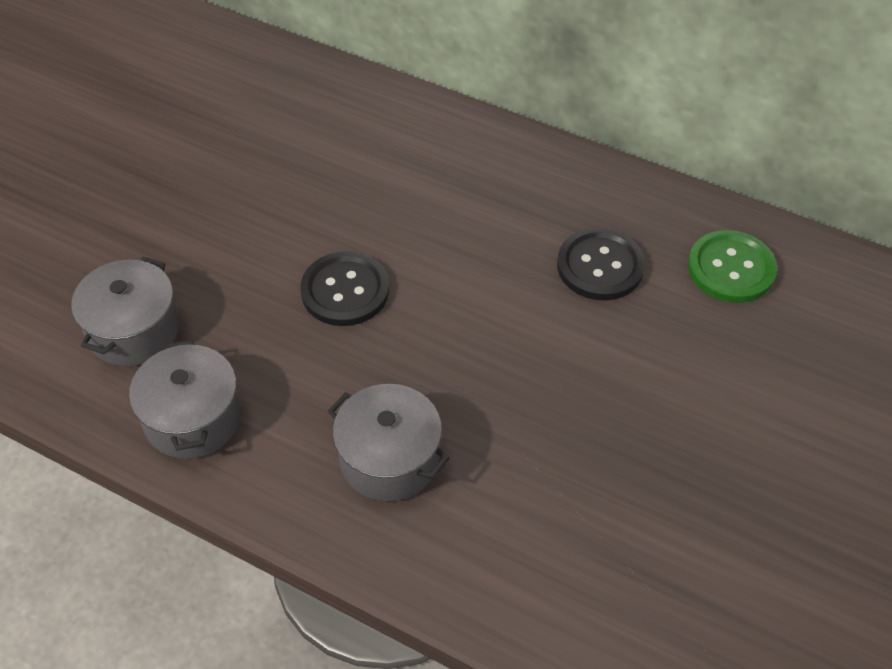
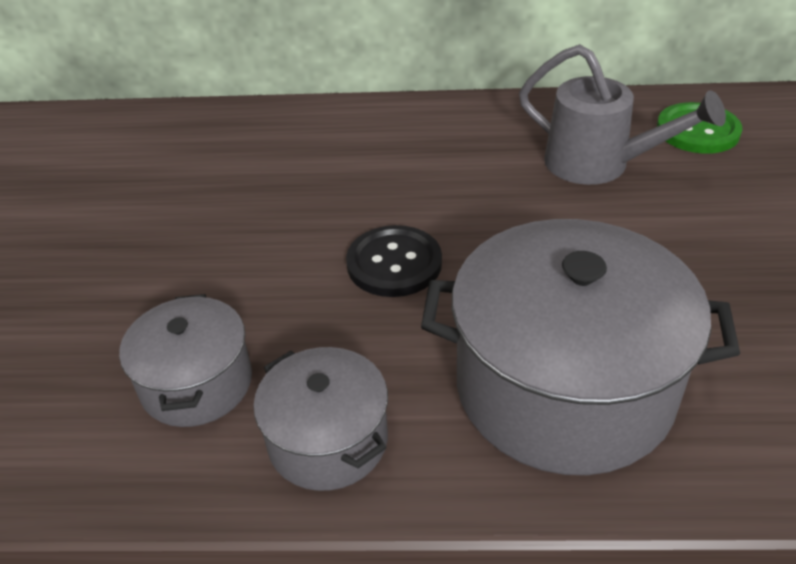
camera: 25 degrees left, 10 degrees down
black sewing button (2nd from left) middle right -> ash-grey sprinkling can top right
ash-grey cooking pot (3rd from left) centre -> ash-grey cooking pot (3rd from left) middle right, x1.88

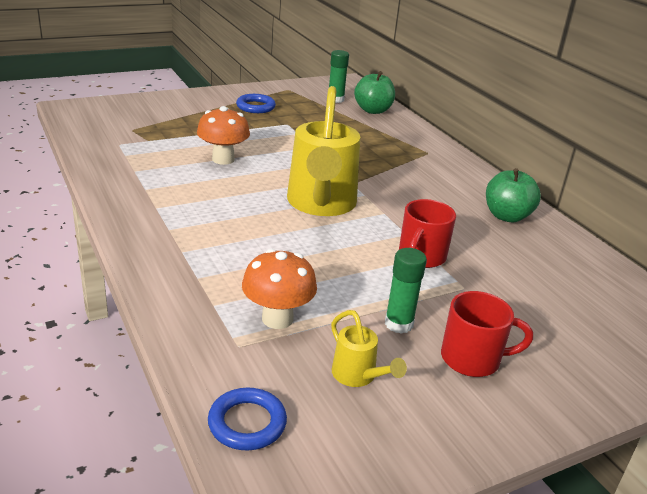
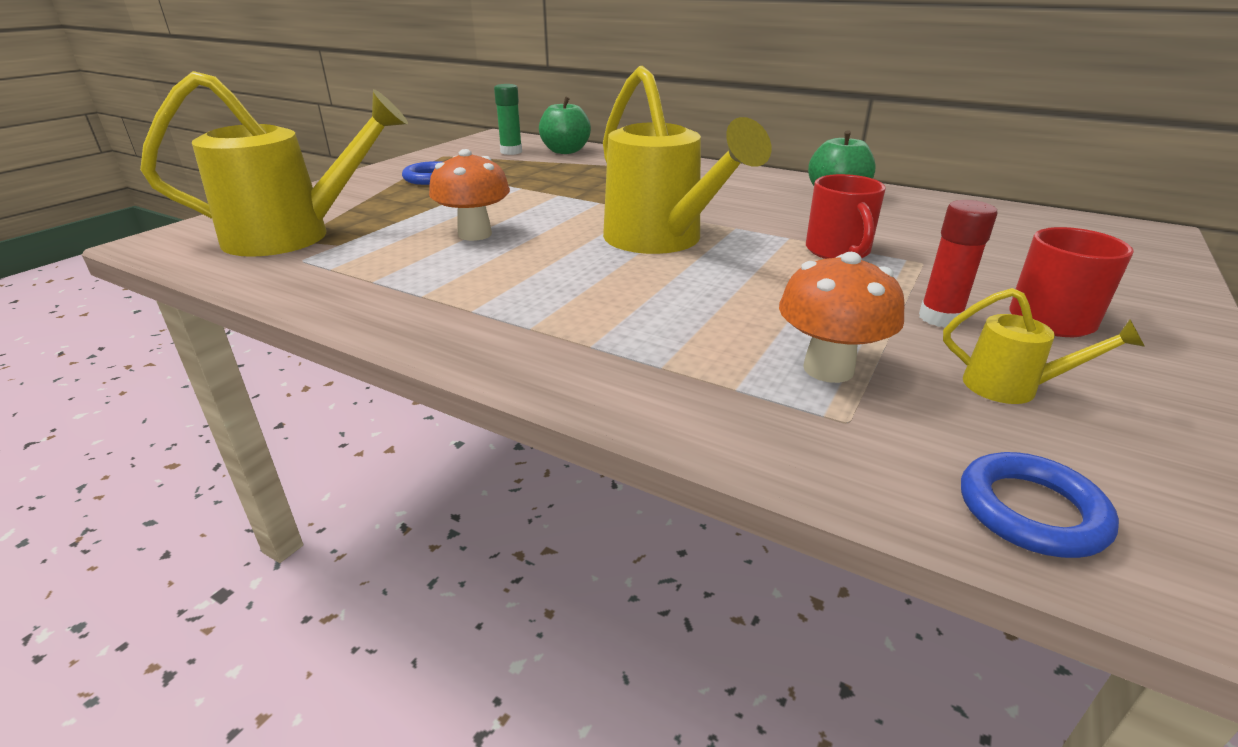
camera: 30 degrees left, 0 degrees up
none -> bright yellow sprinkling can (1st from left) top left
green glue stick (2nd from left) centre -> crimson glue stick middle right

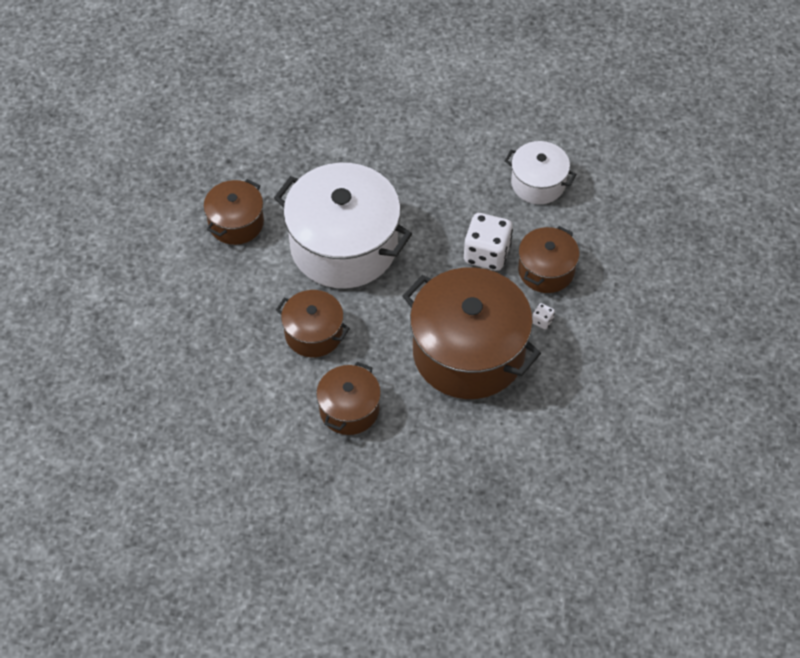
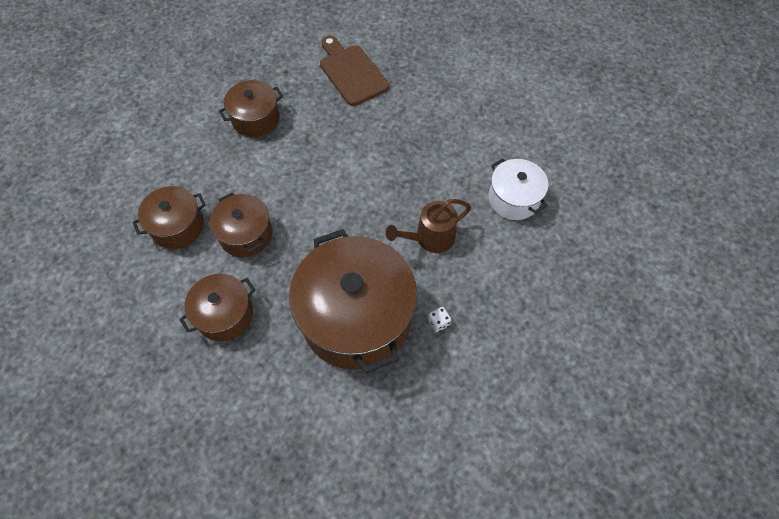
camera: 30 degrees right, 5 degrees up
snow-white cooking pot (1st from left) centre -> none
none -> russet chopping board top centre
russet cooking pot (5th from left in the first image) middle right -> russet cooking pot (1st from left) middle left, moved
snow-white game die (1st from left) centre -> russet sprinkling can centre

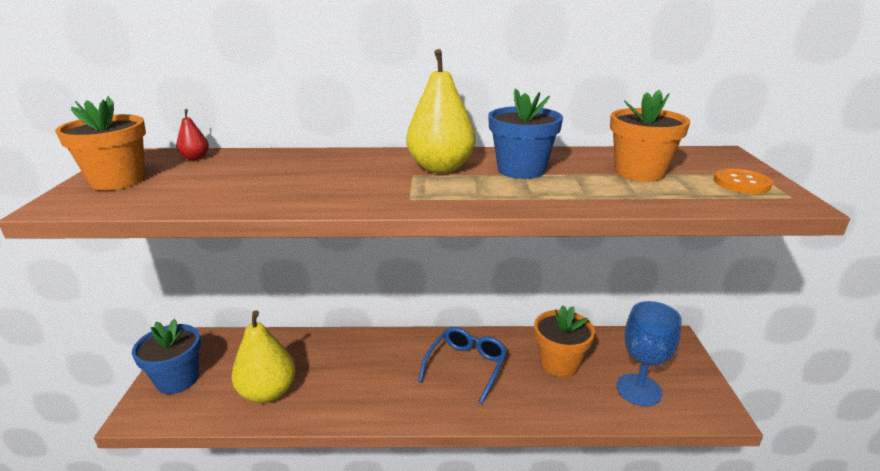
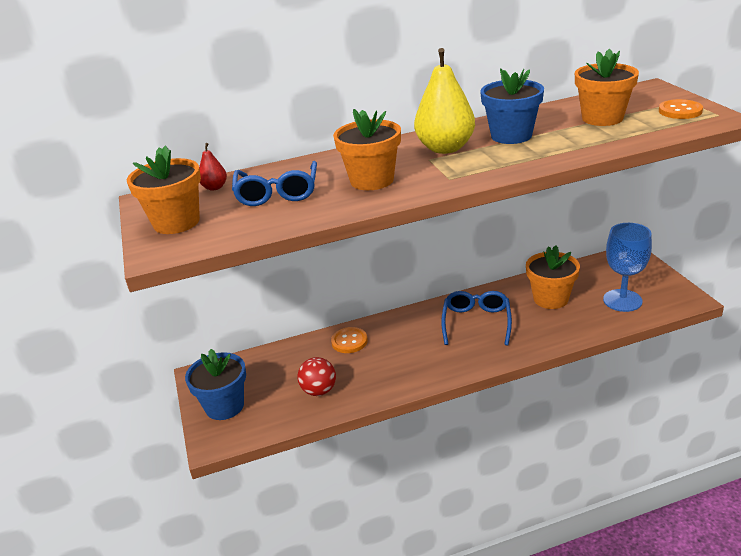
camera: 15 degrees left, 5 degrees up
none -> blue eyeglasses (1st from left) top centre
none -> orange-coloured sewing button (1st from left) centre
none -> orange-coloured potted plant (2nd from left) top centre
bright yellow pear fruit (1st from left) bottom left -> crimson ball bottom centre

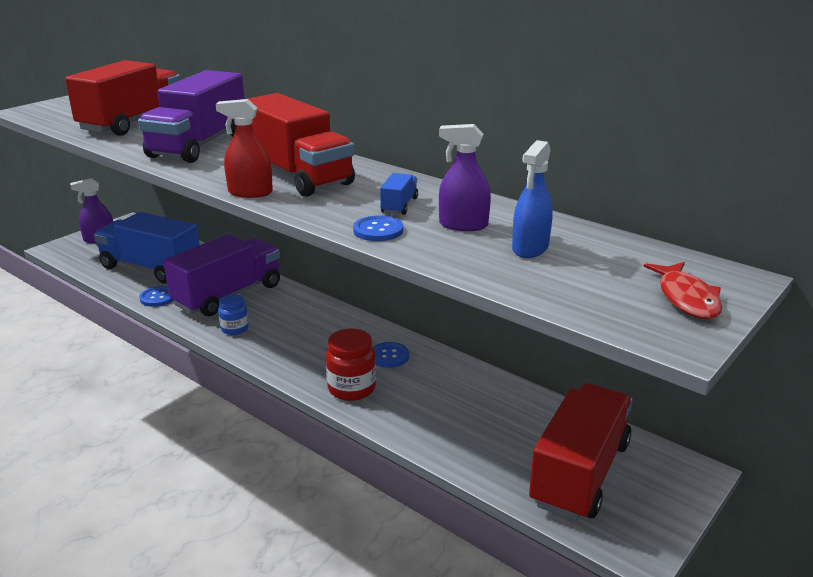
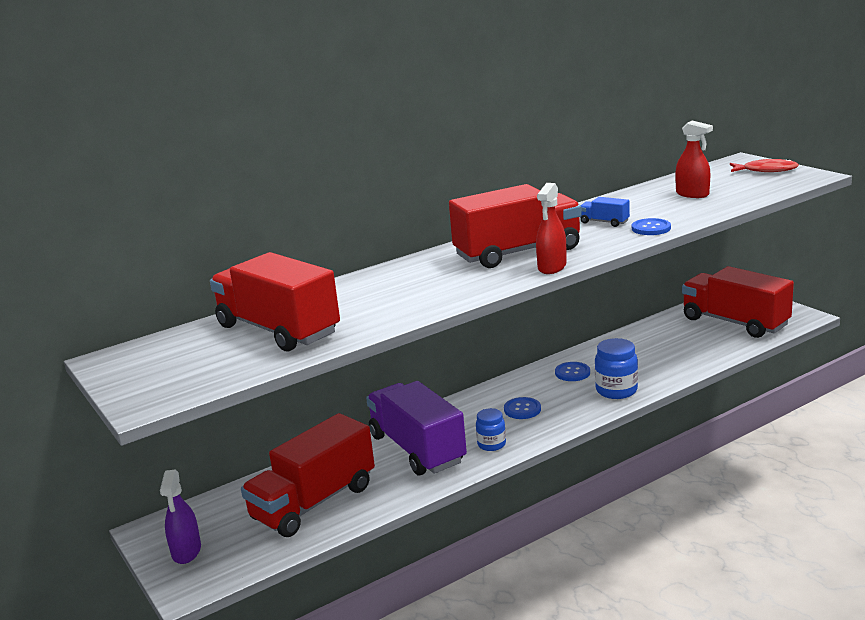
camera: 70 degrees left, 5 degrees down
purple lorry (1st from left) top left -> none
purple spray bottle (2nd from left) top centre -> none
blue sewing button (1st from left) middle left -> blue sewing button (1st from left) centre, moved
blue lorry (1st from left) middle left -> crimson lorry (2nd from left) bottom centre
crimson preserve jar centre -> blue preserve jar (2nd from left) middle right
blue spray bottle centre -> crimson spray bottle (2nd from left) top right

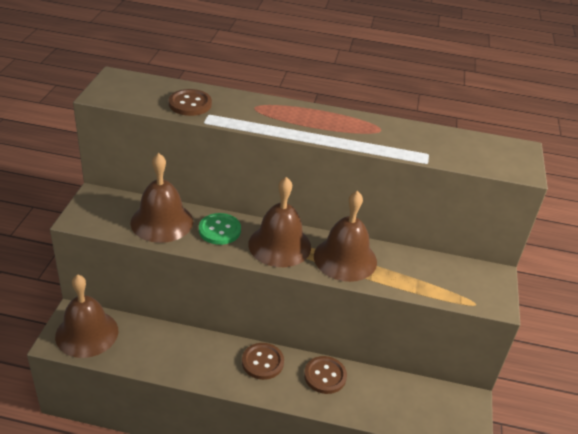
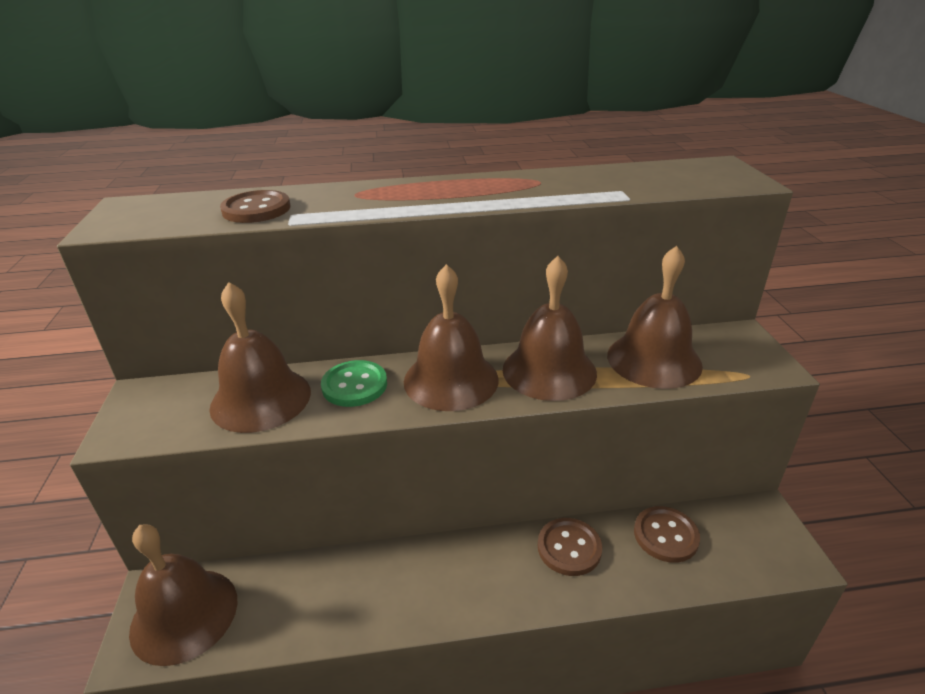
camera: 15 degrees left, 5 degrees down
none -> russet bell (5th from left) middle right
russet sewing button (2nd from left in the first image) bottom centre -> russet sewing button (3rd from left) bottom right, moved

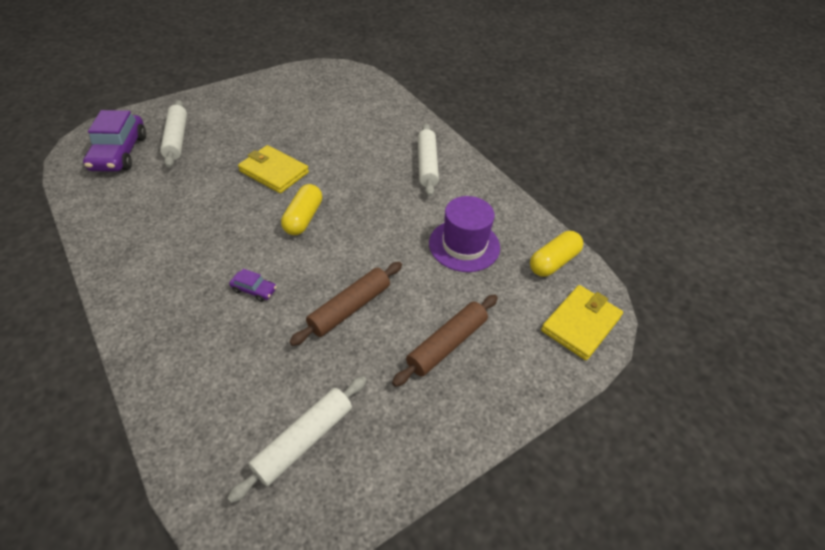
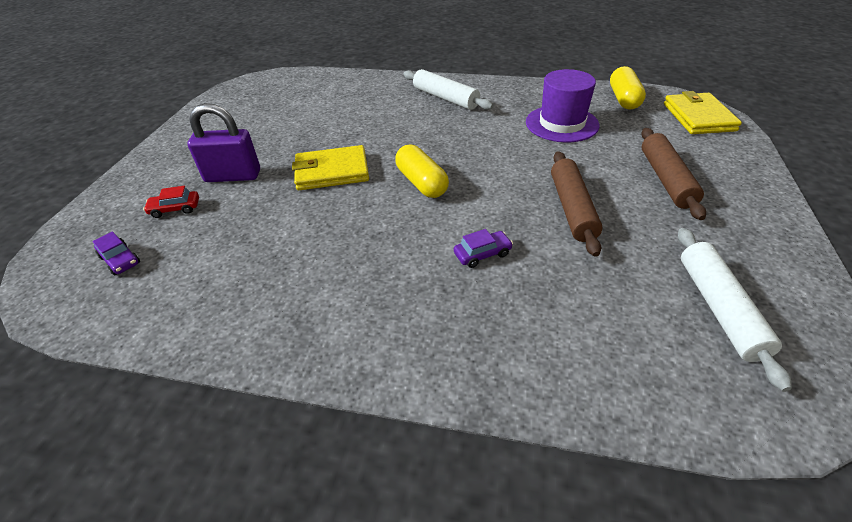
camera: 40 degrees left, 5 degrees down
none -> purple padlock top left
snow-white rolling pin (1st from left) top left -> crimson car middle left
purple car (1st from left) top left -> purple car (1st from left) middle left, x0.45

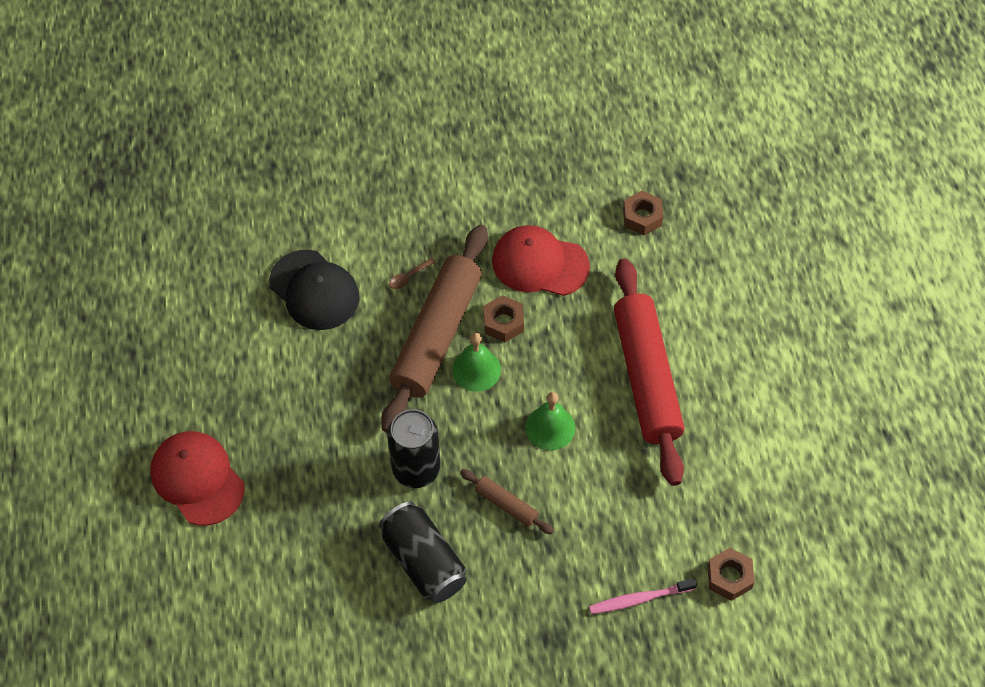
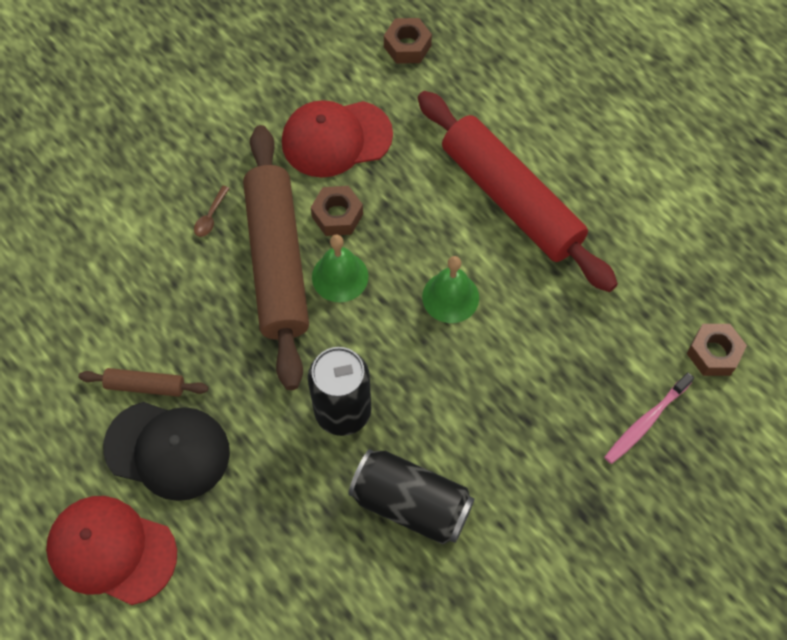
camera: 30 degrees left, 5 degrees up
black peaked cap middle left -> black peaked cap bottom left, moved
russet rolling pin (2nd from left in the first image) bottom centre -> russet rolling pin (1st from left) middle left, moved

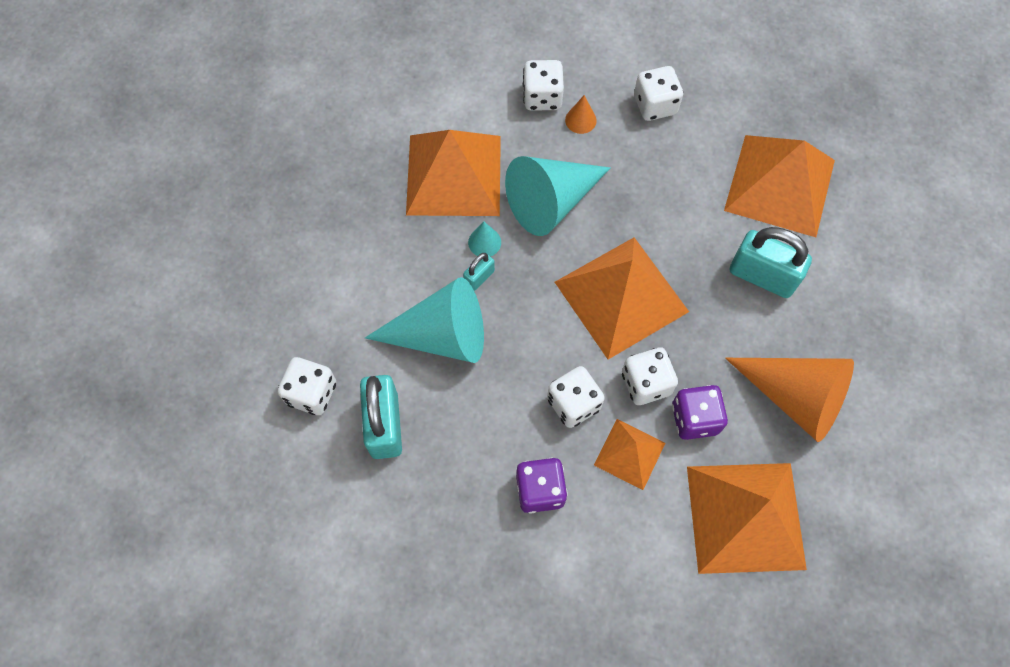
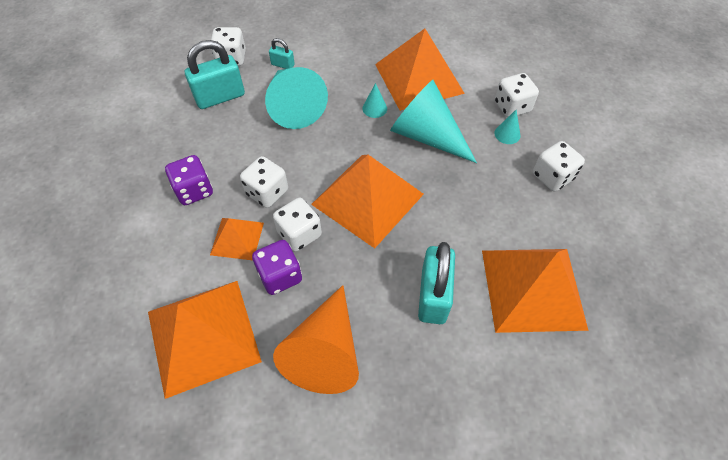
camera: 70 degrees right, 10 degrees down
teal padlock (2nd from left) centre -> teal padlock (2nd from left) top centre, moved
orange-coloured solid cone (1st from left) top centre -> teal solid cone (4th from left) top right

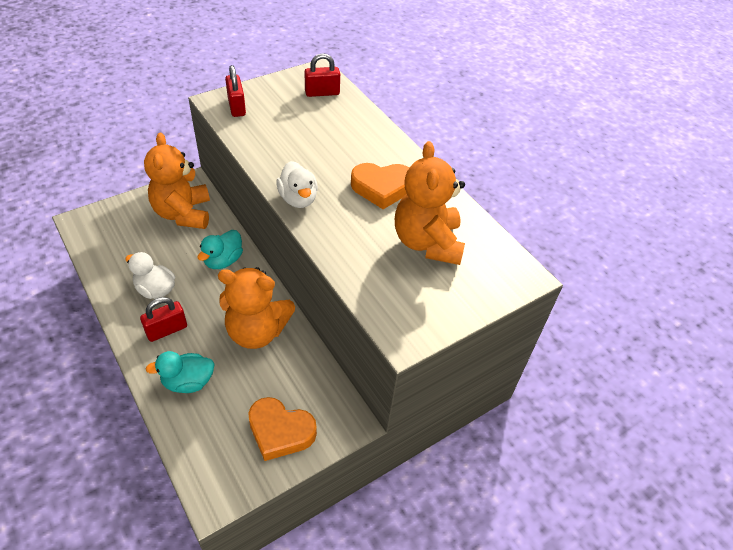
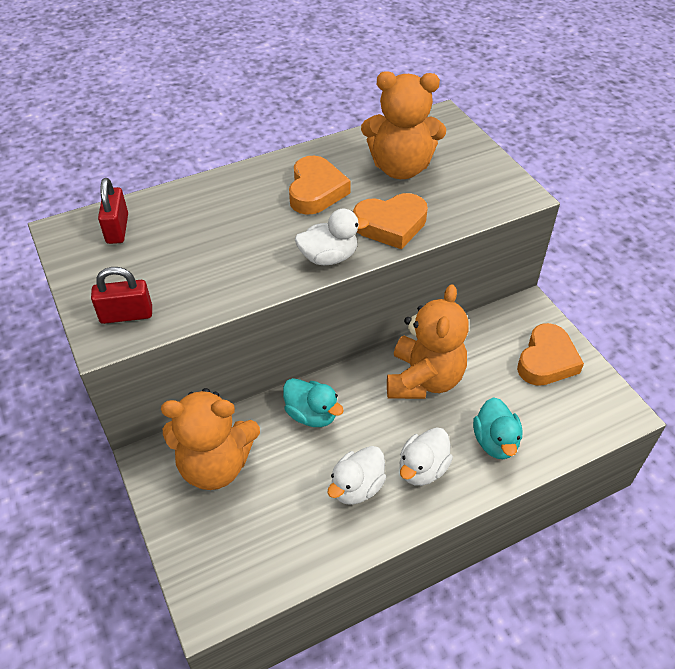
camera: 80 degrees left, 0 degrees up
none -> orange-coloured love heart (2nd from left) top centre
crimson padlock (1st from left) middle left -> snow-white rubber duck (3rd from left) bottom centre

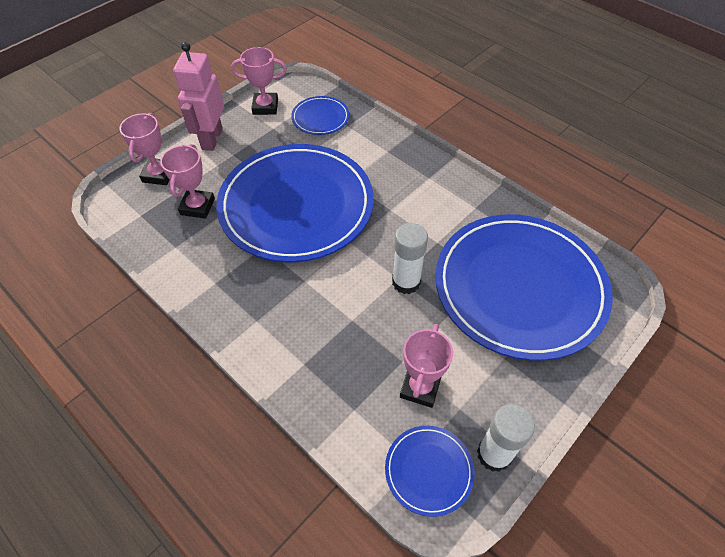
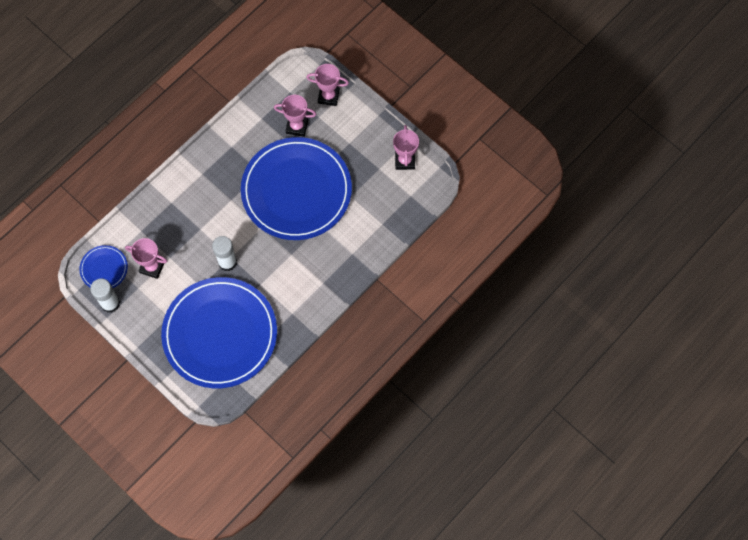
camera: 90 degrees right, 15 degrees up
rose-pink toy robot top left -> none
blue flat dish (2nd from left) top centre -> none

